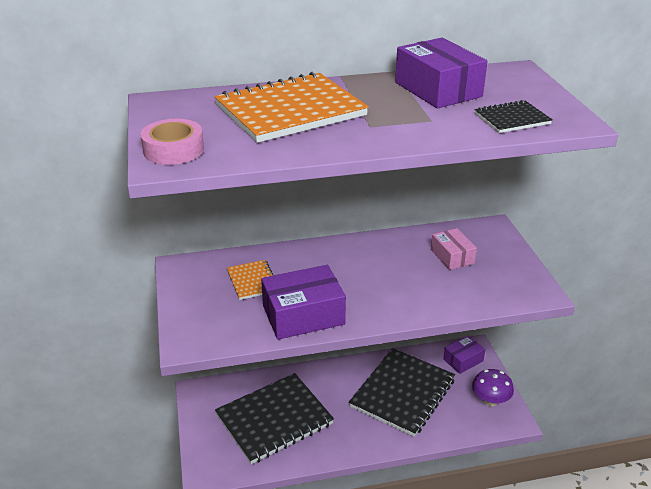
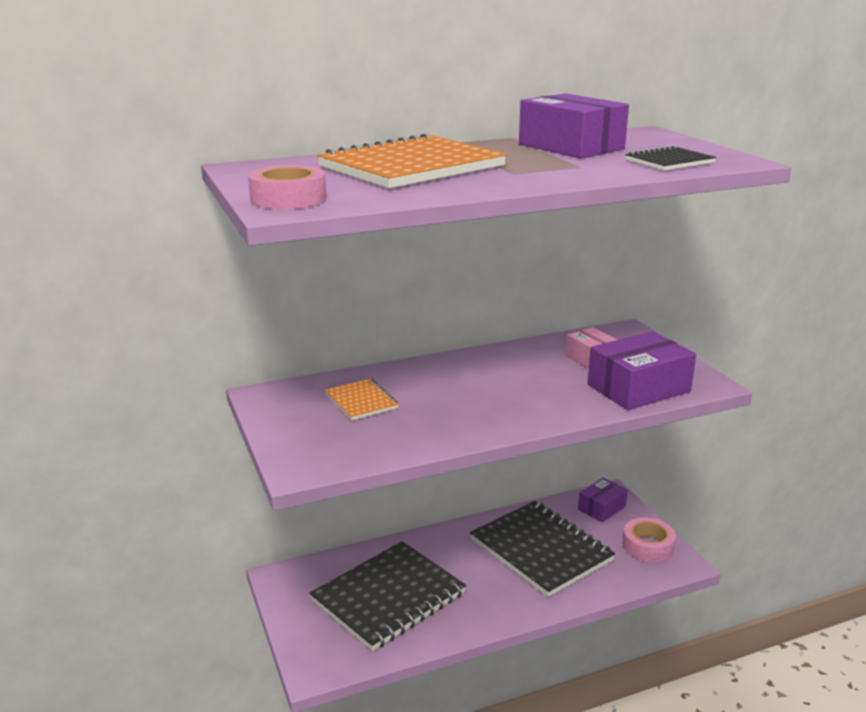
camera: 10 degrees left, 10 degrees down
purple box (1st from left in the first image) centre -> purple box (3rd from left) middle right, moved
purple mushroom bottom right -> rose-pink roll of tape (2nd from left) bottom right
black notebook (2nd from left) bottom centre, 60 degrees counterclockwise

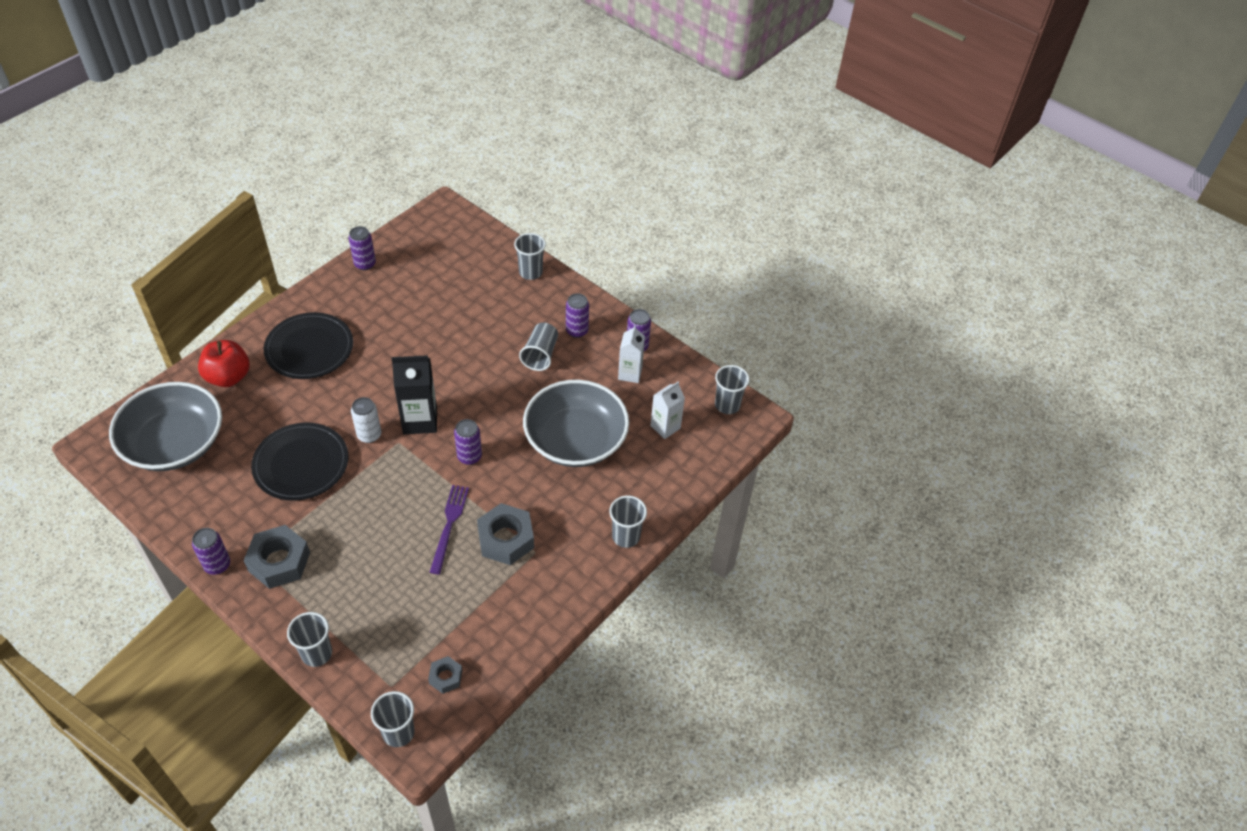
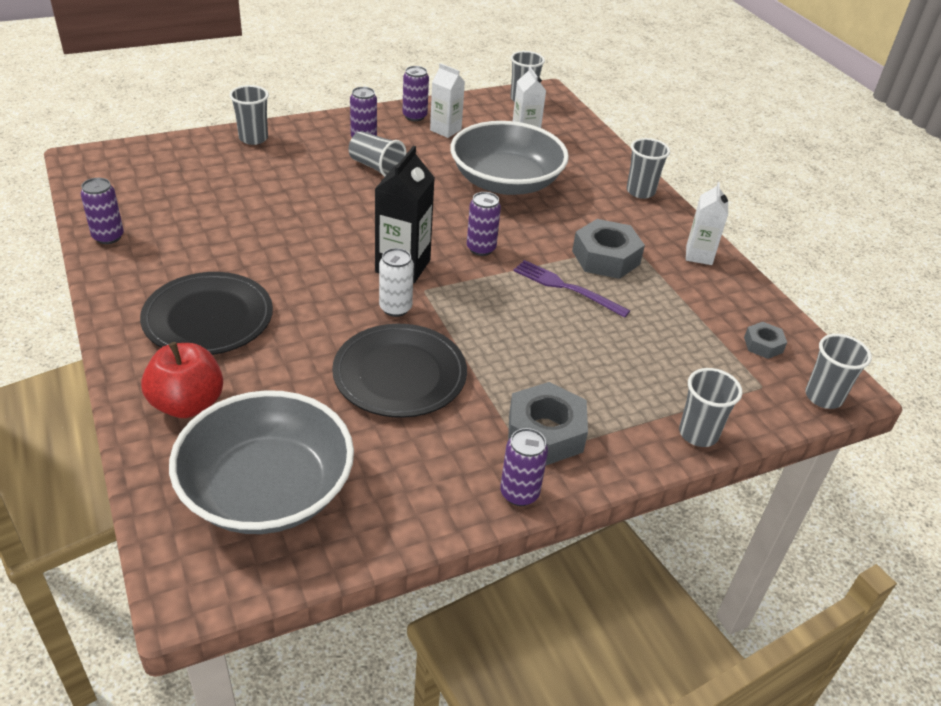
camera: 65 degrees left, 10 degrees down
none -> snow-white milk carton (3rd from left) top right

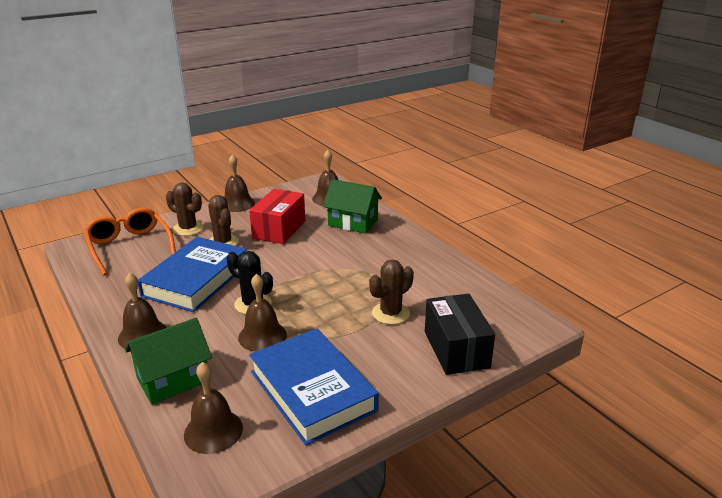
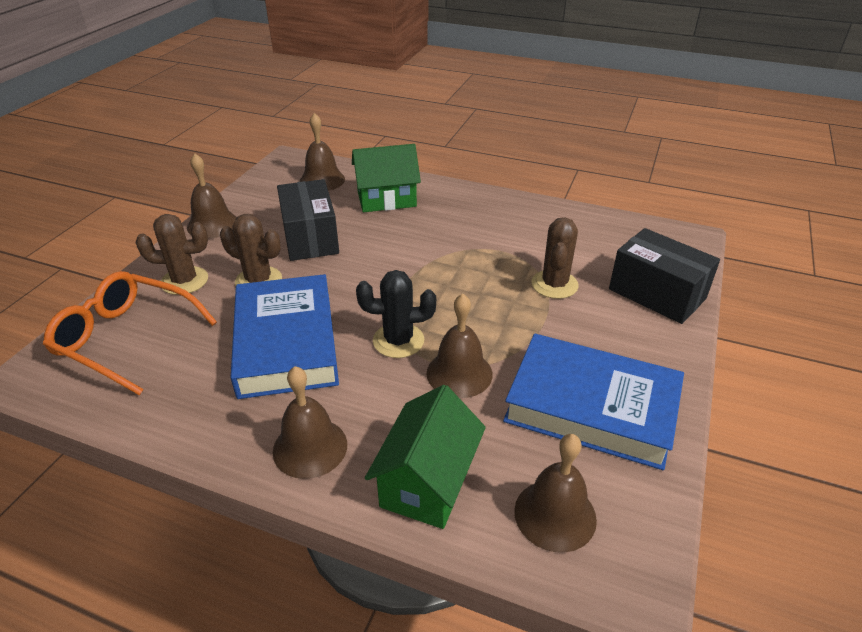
camera: 35 degrees left, 10 degrees up
crimson box centre -> black box (1st from left) centre

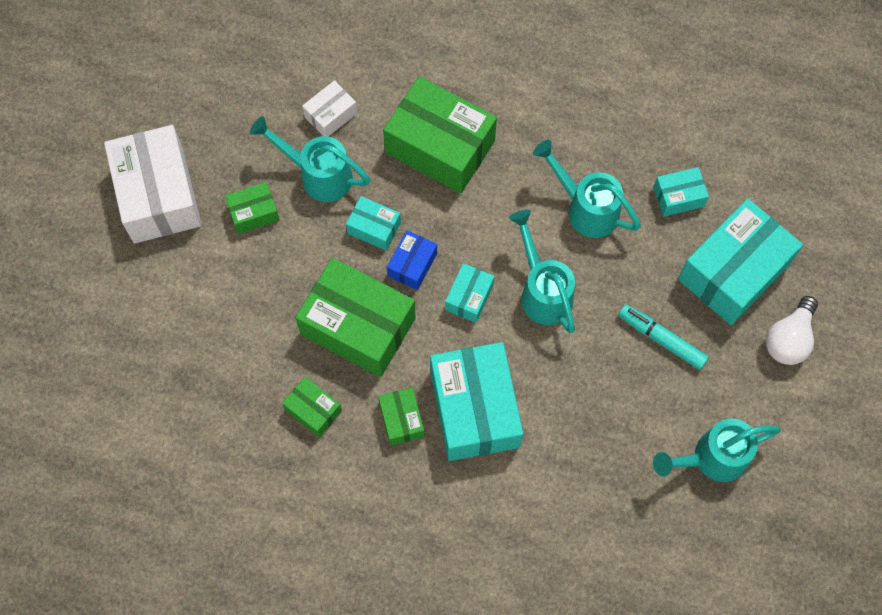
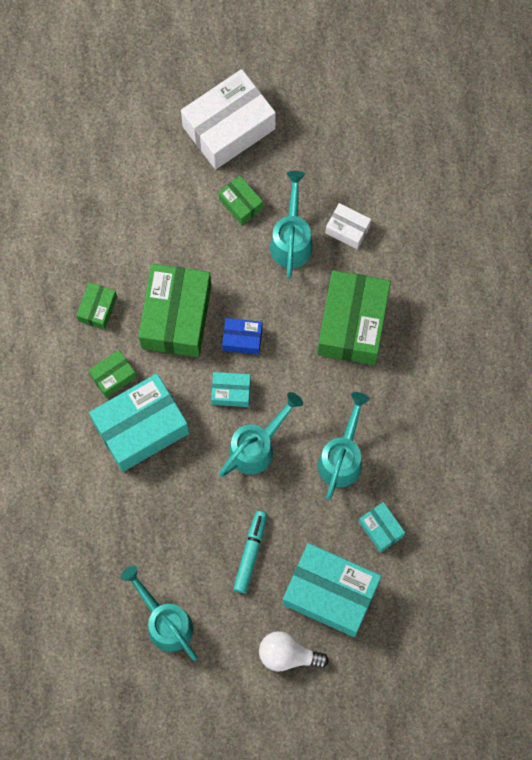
camera: 70 degrees right, 5 degrees up
teal box (1st from left) centre -> none

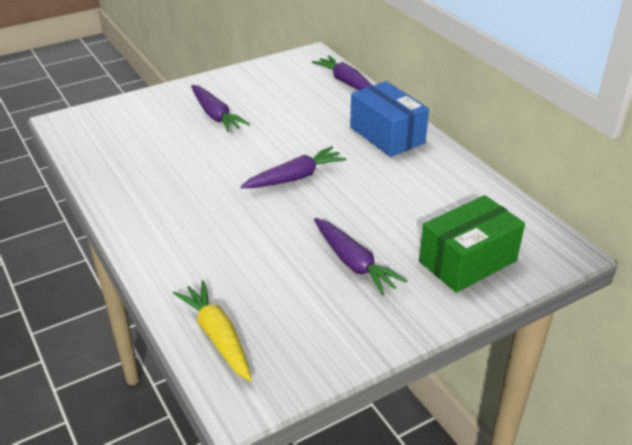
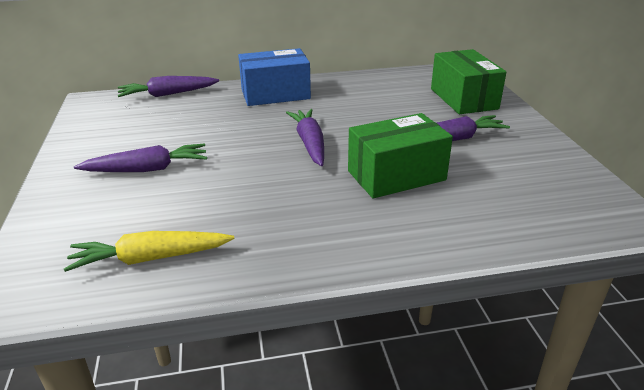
camera: 70 degrees left, 5 degrees down
none -> green box (1st from left) centre
bright yellow toy carrot bottom centre -> bright yellow toy carrot middle left, moved

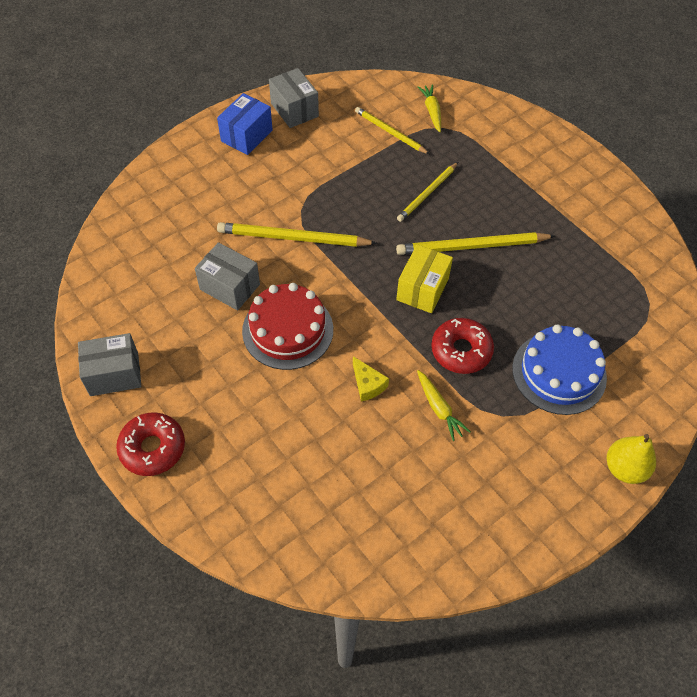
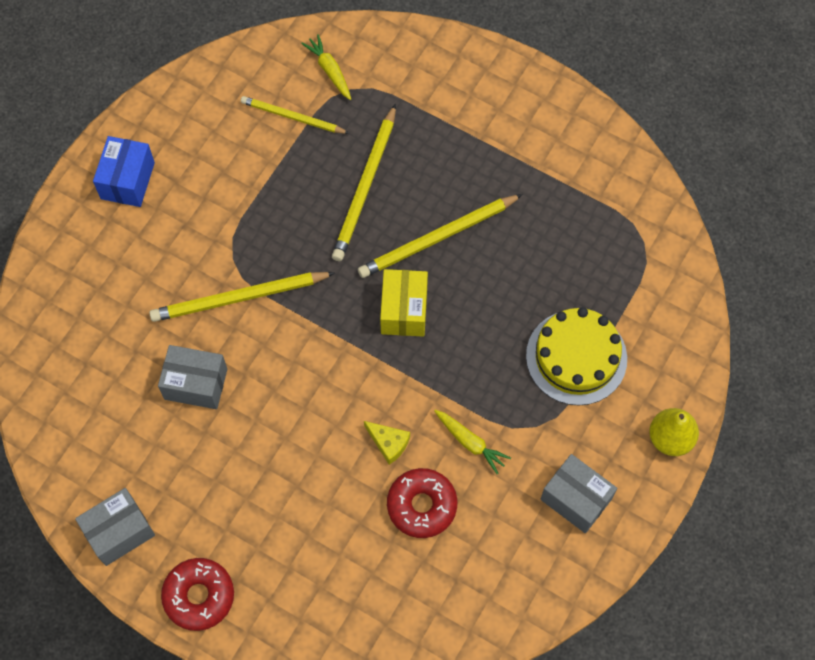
camera: 20 degrees left, 10 degrees up
crimson layer cake centre -> none
ash-grey box (3rd from left) top centre -> ash-grey box (3rd from left) bottom right, moved
crimson doughnut (2nd from left) centre -> crimson doughnut (2nd from left) bottom centre, moved
blue layer cake middle right -> bright yellow layer cake middle right
bright yellow lead pencil (3rd from left) top centre, x1.55

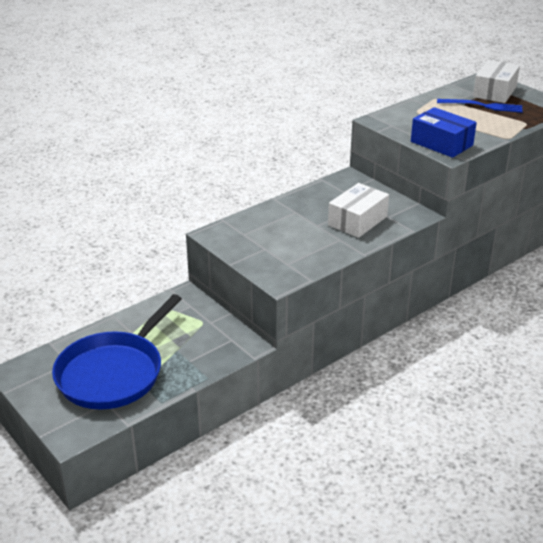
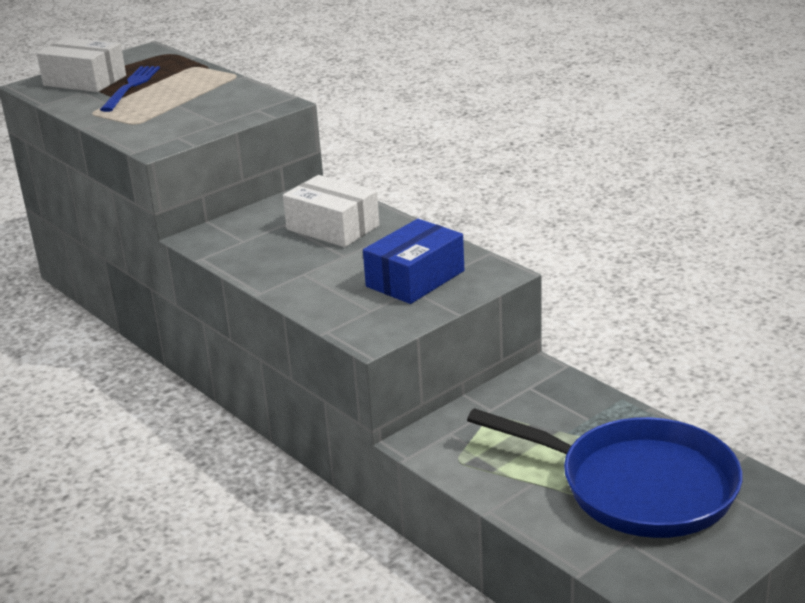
camera: 90 degrees left, 5 degrees down
blue box top right -> blue box centre, moved

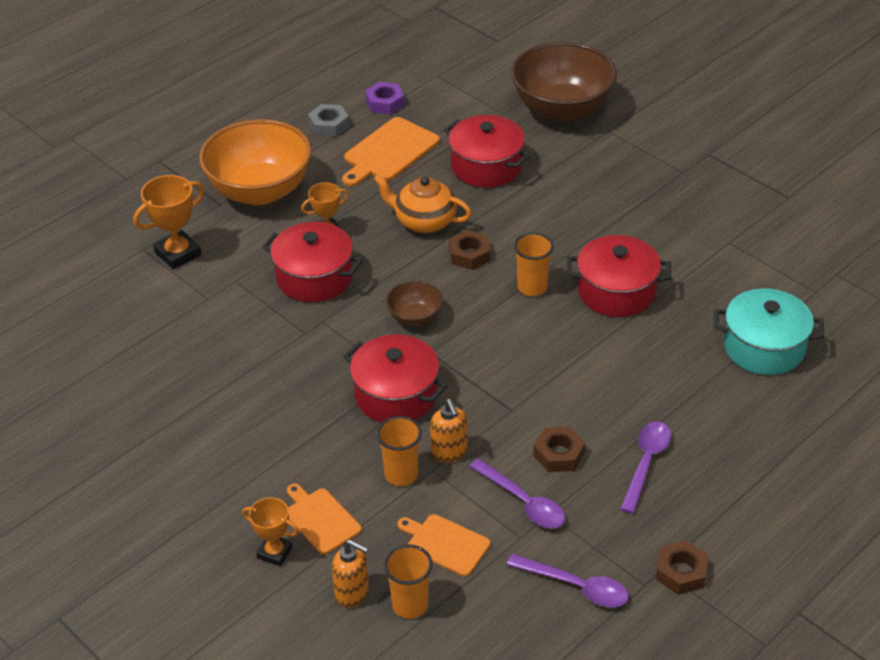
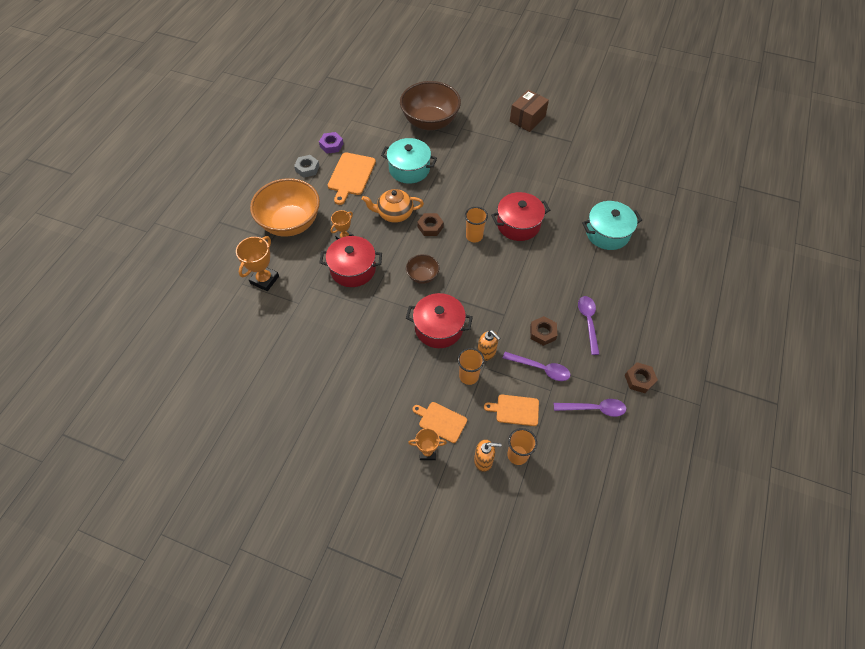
camera: 25 degrees left, 15 degrees up
none -> russet box top centre
crimson cooking pot (3rd from left) top centre -> teal cooking pot (1st from left) top centre

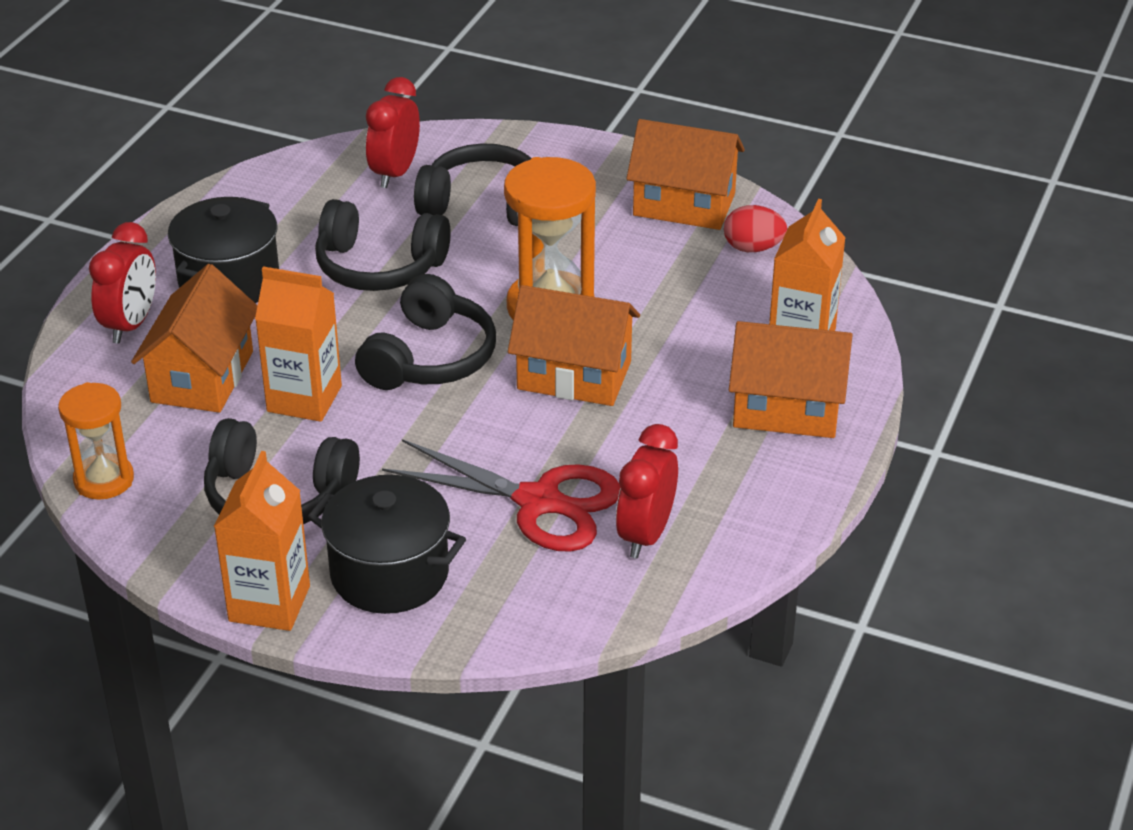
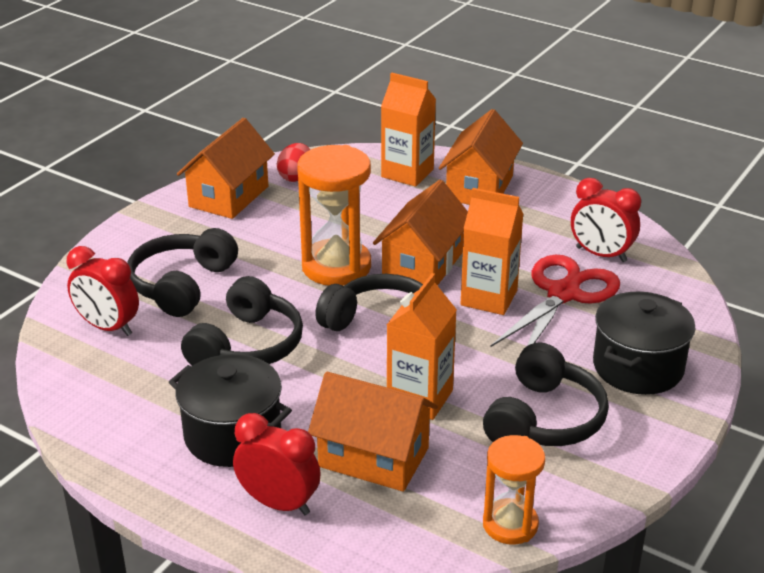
camera: 80 degrees left, 5 degrees down
orange-coloured milk carton (1st from left in the first image) middle left -> orange-coloured milk carton (3rd from left) centre, moved

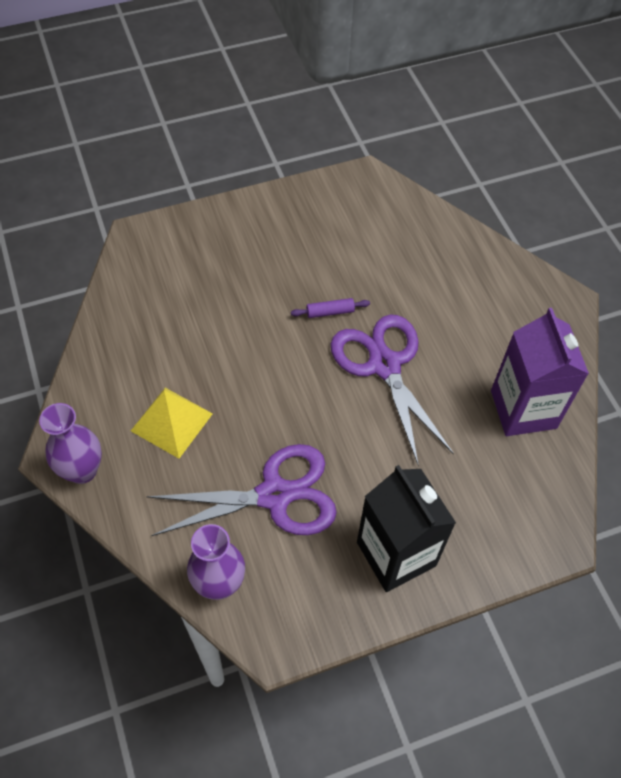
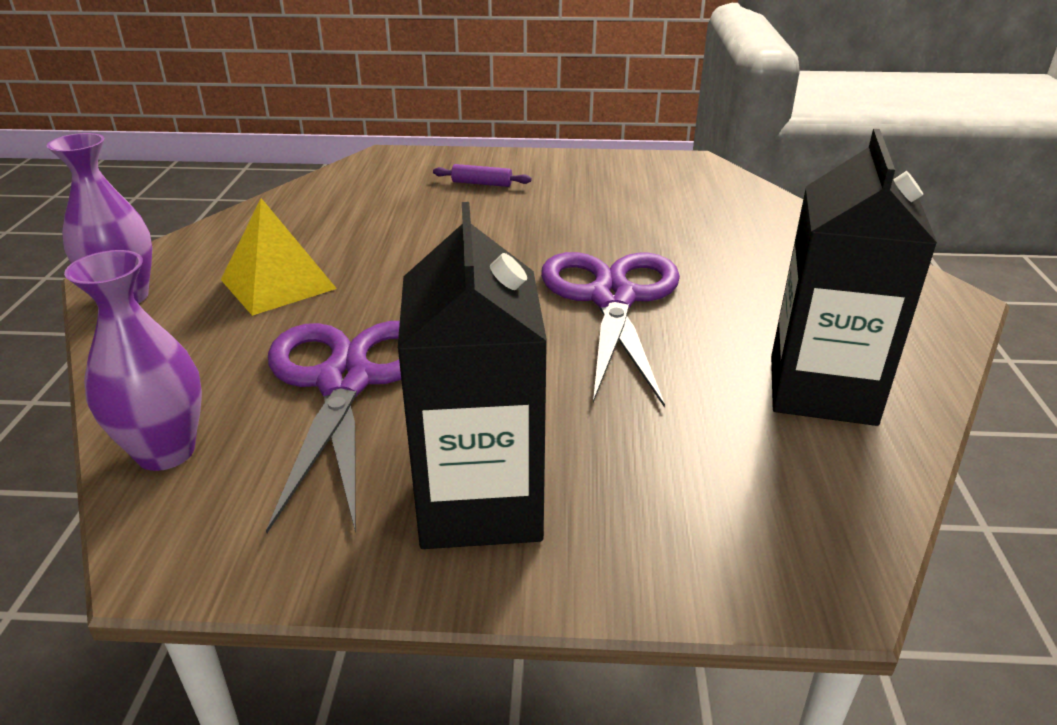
camera: 25 degrees right, 25 degrees down
purple rolling pin centre -> purple rolling pin top centre, moved
purple milk carton middle right -> black milk carton (2nd from left) middle right
purple shears (1st from left) centre -> purple shears (1st from left) middle left, 105 degrees counterclockwise

